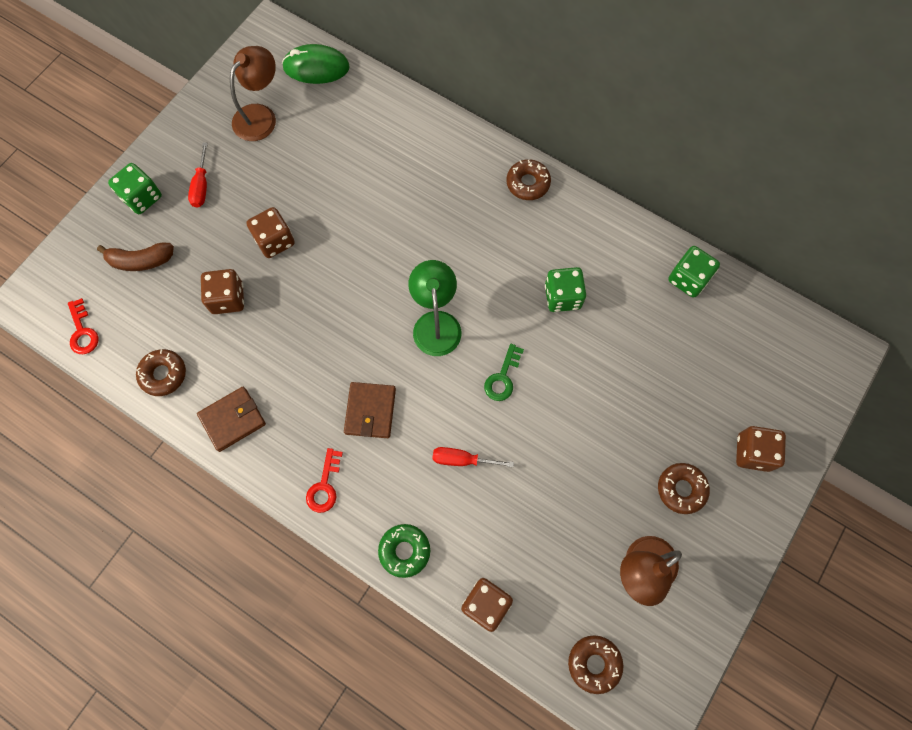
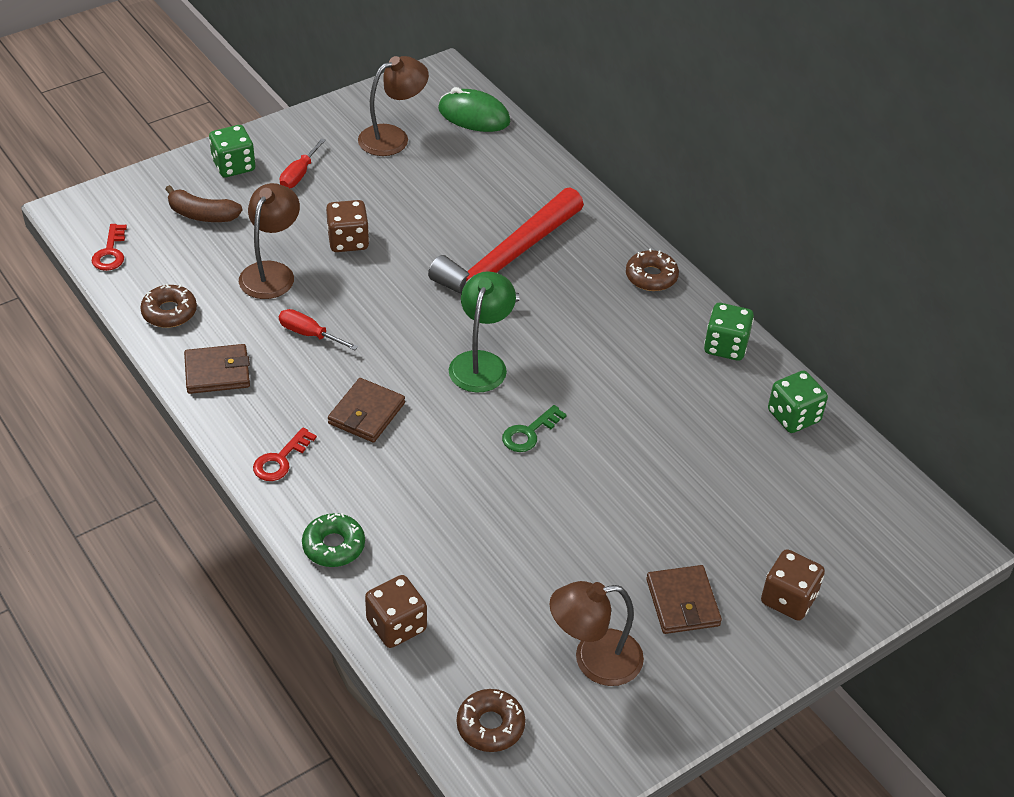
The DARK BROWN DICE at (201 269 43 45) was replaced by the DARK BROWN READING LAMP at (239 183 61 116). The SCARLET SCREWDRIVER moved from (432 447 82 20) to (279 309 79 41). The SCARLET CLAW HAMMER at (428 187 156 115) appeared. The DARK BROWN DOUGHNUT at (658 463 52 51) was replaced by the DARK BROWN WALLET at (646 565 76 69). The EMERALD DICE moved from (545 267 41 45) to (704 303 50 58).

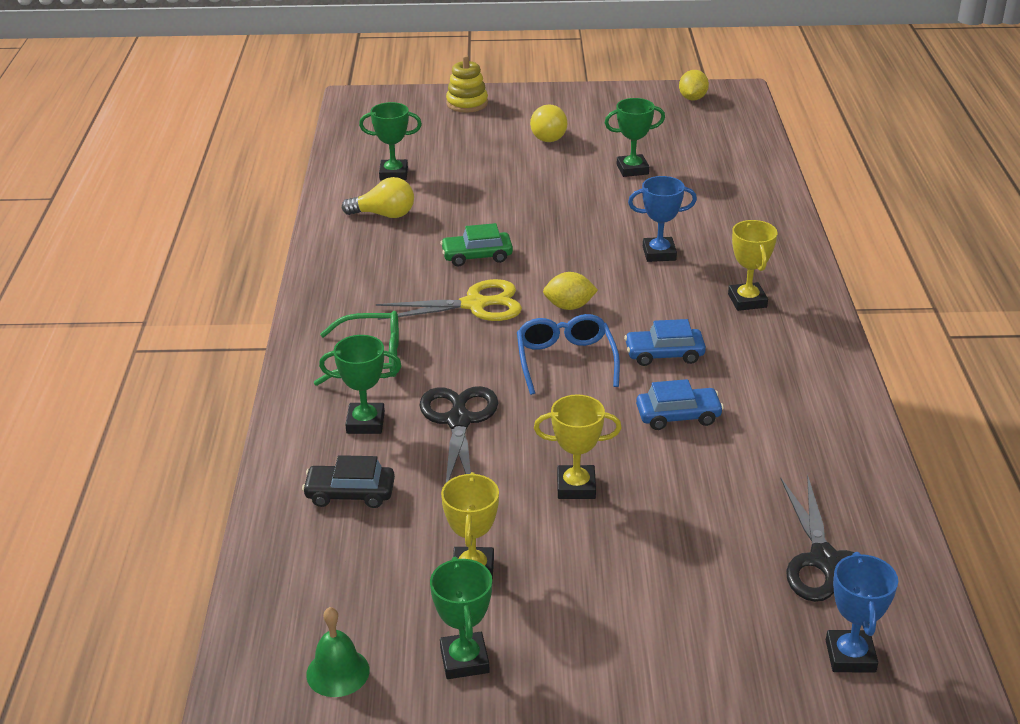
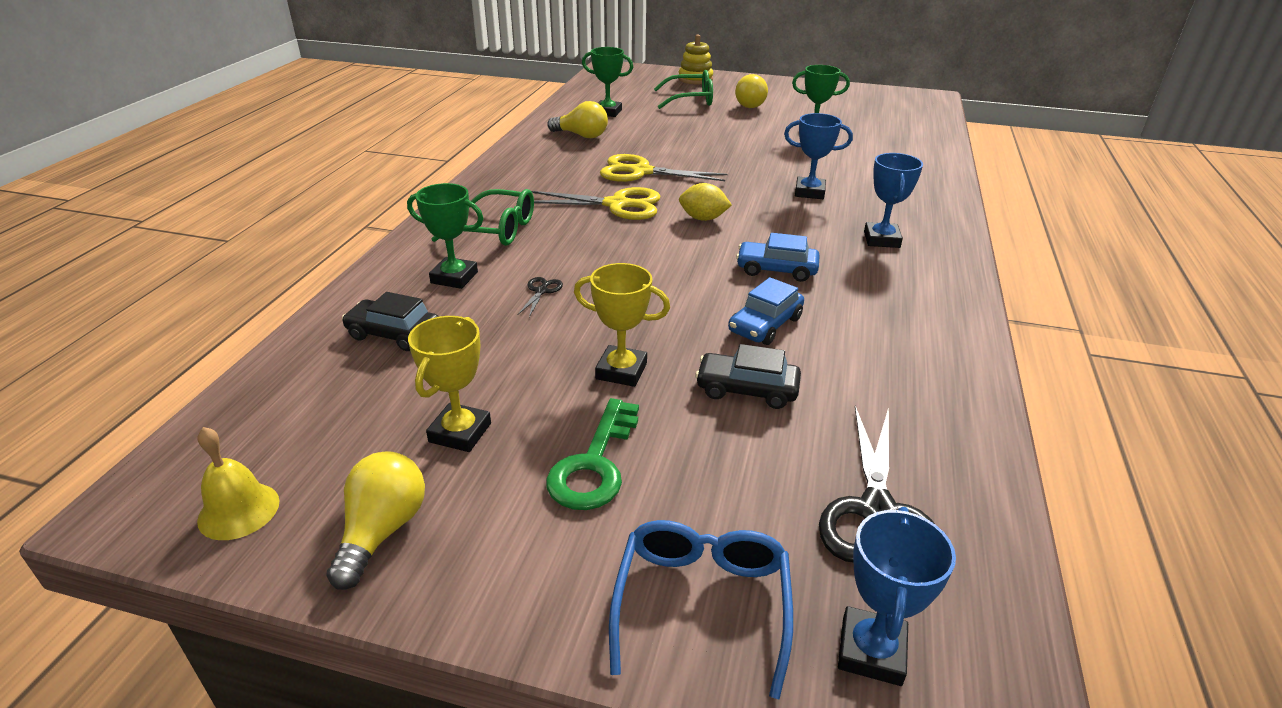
The EMERALD HAND BELL at (306 607 64 90) became the BRIGHT YELLOW HAND BELL at (197 427 82 113). The EMERALD TROPHY at (430 556 62 123) was replaced by the BRIGHT YELLOW LIGHTBULB at (326 451 99 139). The JET-BLACK SHEARS at (419 386 79 97) changed to 0.44 times the size. The EMERALD KEY at (546 398 93 112) appeared. The EMERALD AUTOMOBILE at (440 223 73 43) was replaced by the BRIGHT YELLOW SHEARS at (600 154 128 28). The COBALT SPECTACLES moved from (517 314 103 81) to (609 520 184 179). The EMERALD SPECTACLES at (654 70 59 39) appeared. The JET-BLACK AUTOMOBILE at (695 344 106 65) appeared. The COBALT AUTOMOBILE at (636 379 88 51) turned 120 degrees clockwise. The BRIGHT YELLOW TROPHY at (728 220 49 91) became the COBALT TROPHY at (864 153 59 95). The BRIGHT YELLOW LEMON at (679 70 30 30) disappeared.

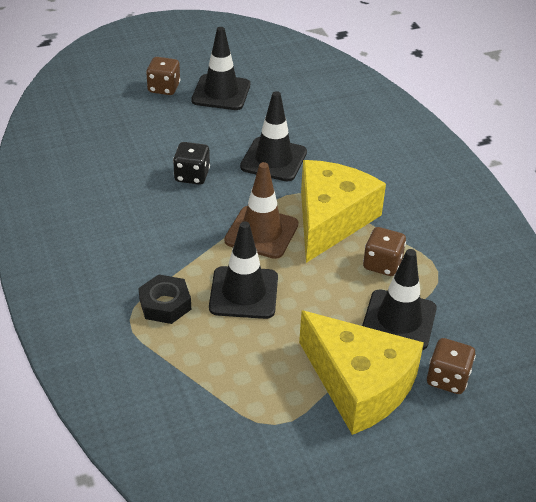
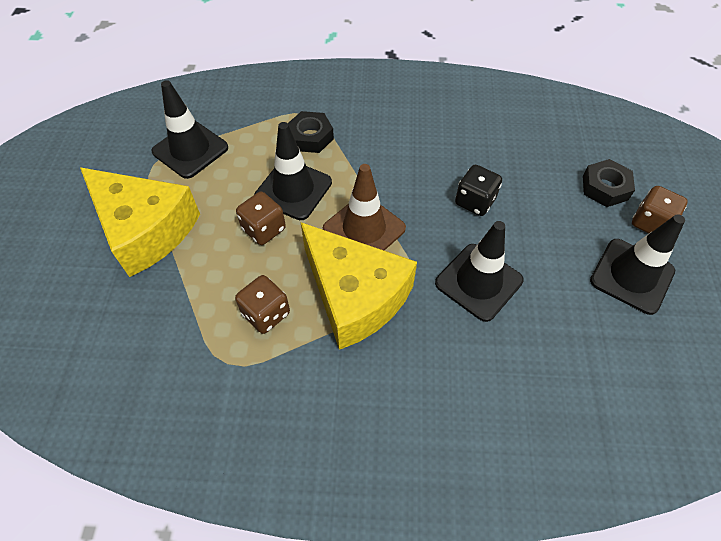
The BRIGHT YELLOW CHEESE WEDGE at (299 310 125 125) turned 120 degrees counterclockwise. The JET-BLACK SAFETY CONE moved from (362 249 75 101) to (152 80 76 99). The DARK BROWN DICE moved from (427 338 49 56) to (236 192 50 53). The JET-BLACK NUT at (583 159 52 48) appeared.

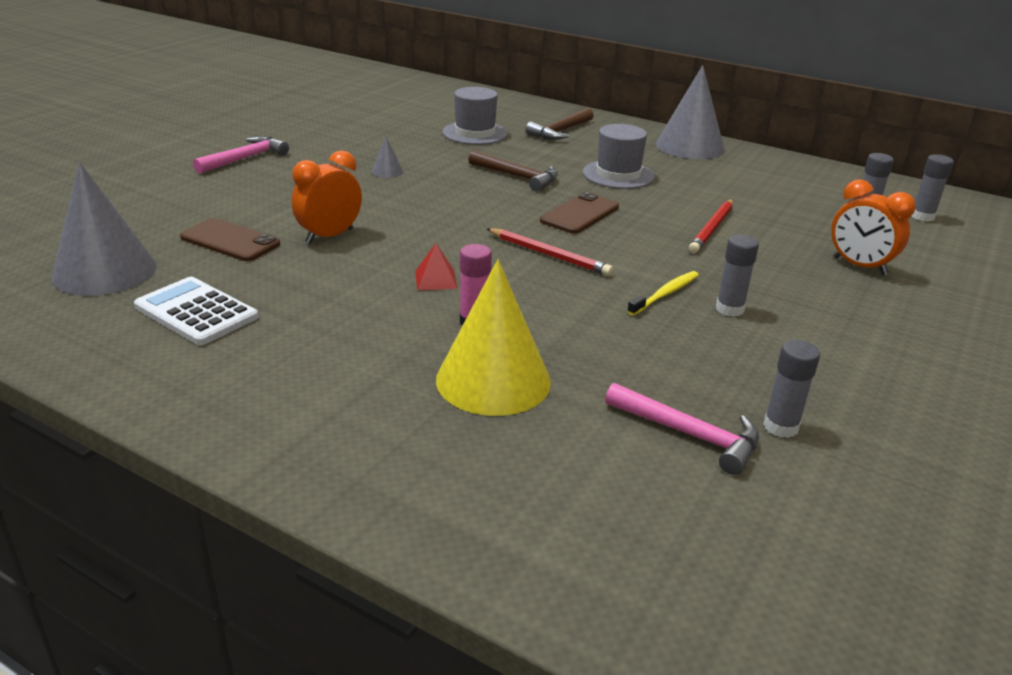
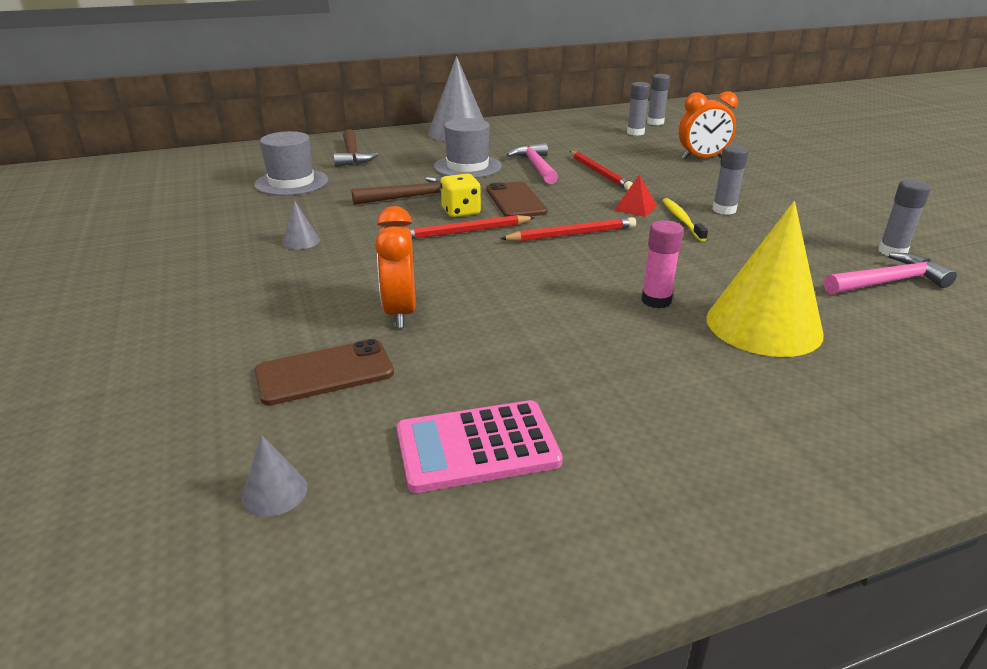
The GRAY SOLID CONE at (51 162 106 134) changed to 0.41 times the size. The PURE WHITE POCKET CALCULATOR at (134 277 124 68) became the ROSY POCKET CALCULATOR at (397 400 166 93). The SCARLET LEAD PENCIL at (410 215 125 25) appeared. The BRIGHT YELLOW DICE at (440 174 41 43) appeared. The ROSY CLAW HAMMER moved from (193 136 96 38) to (506 143 52 41). The SCARLET PYRAMID SHAPE moved from (415 243 43 47) to (614 175 43 42).

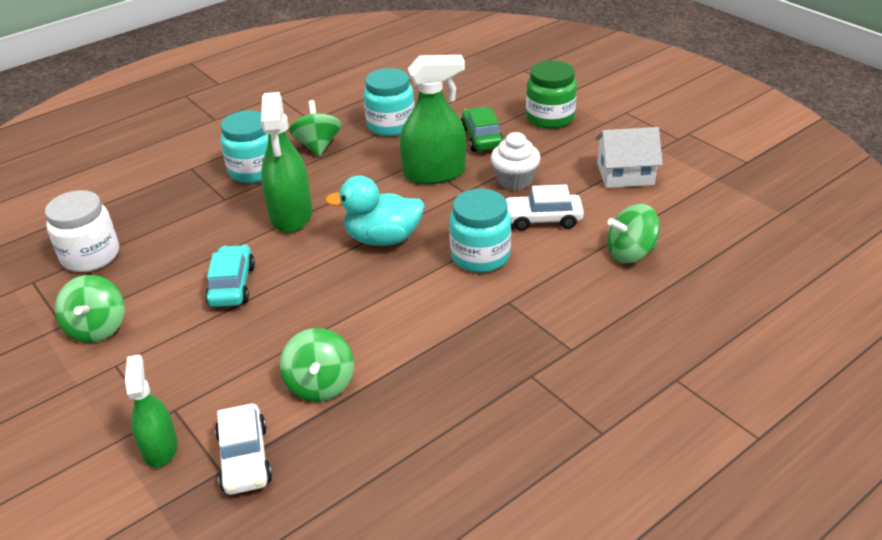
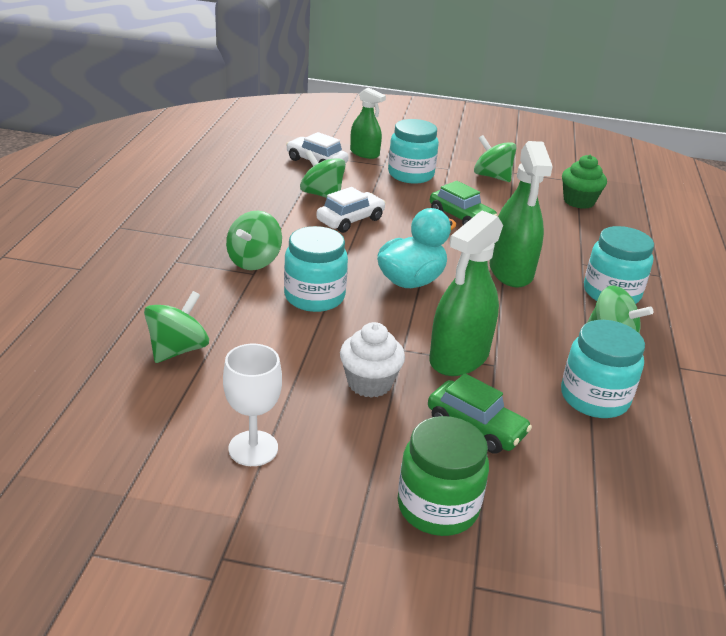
The PURE WHITE HOUSE at (595 127 68 61) was replaced by the PURE WHITE WINE GLASS at (223 344 59 122). The EMERALD TOY TOP at (226 211 56 59) appeared. The PURE WHITE AUTOMOBILE moved from (506 185 78 46) to (316 187 70 46). The TURQUOISE PRESERVE JAR at (388 119 51 65) appeared. The TURQUOISE AUTOMOBILE at (205 245 50 62) became the EMERALD AUTOMOBILE at (430 181 68 44). The EMERALD SPRAYER at (261 92 51 141) turned 135 degrees counterclockwise. The PURE WHITE PRESERVE JAR at (45 190 74 82) was replaced by the EMERALD MUFFIN at (562 155 45 54).

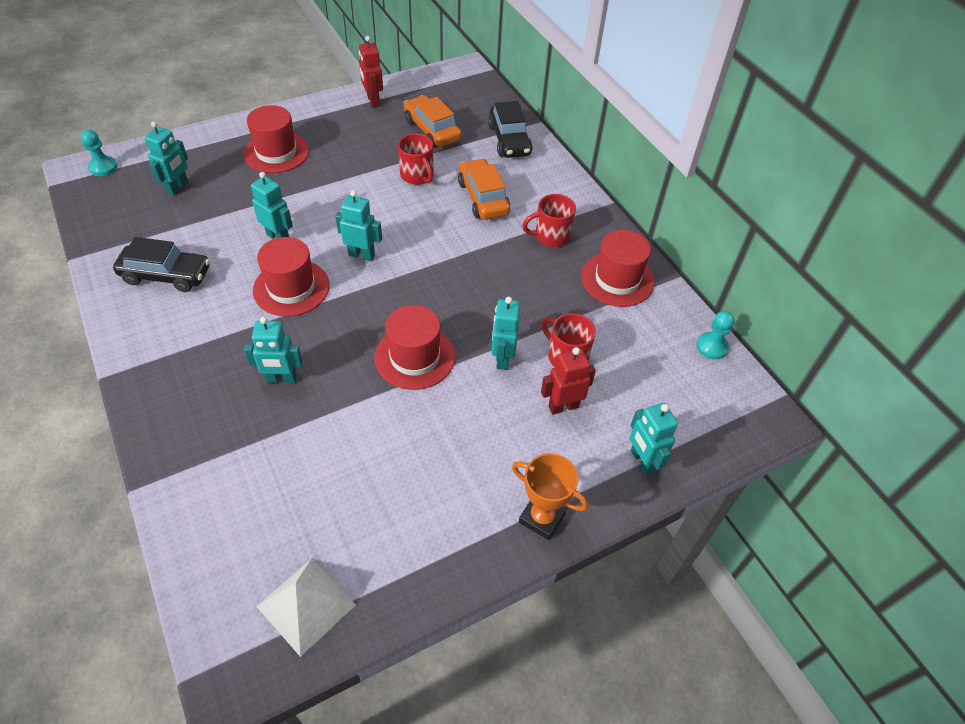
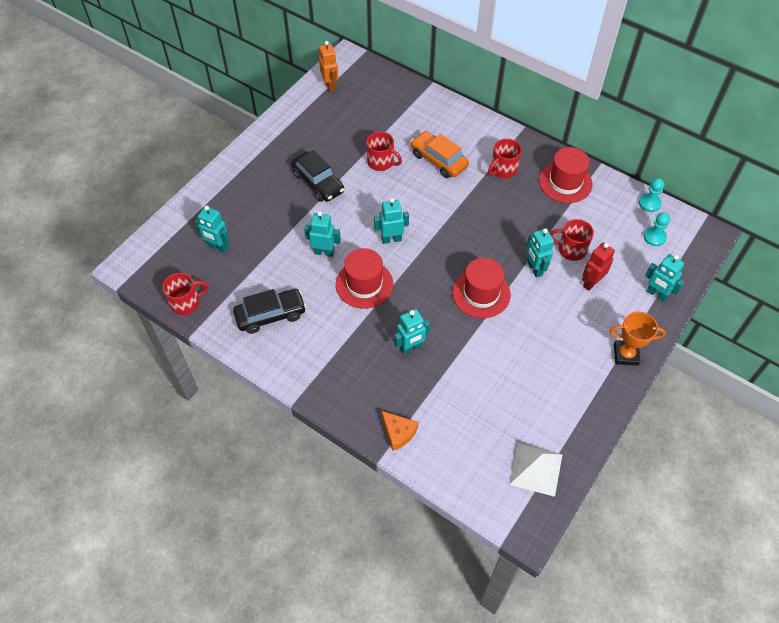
The SCARLET COFFEE MUG at (162 273 47 42) appeared. The TURQUOISE ROBOT FIGURE at (144 121 45 75) turned 120 degrees clockwise. The JET-BLACK AUTOMOBILE moved from (488 101 45 57) to (291 150 53 52). The ORANGE-COLOURED ROBOT FIGURE at (319 41 19 51) appeared. The ORANGE-COLOURED CHEESE WEDGE at (382 411 36 40) appeared. The TURQUOISE CHESS PAWN moved from (81 130 36 46) to (643 212 27 34). The SCARLET HAT at (243 105 66 68) disappeared. The SCARLET ROBOT FIGURE at (359 36 24 71) disappeared. The ORANGE-COLOURED AUTOMOBILE at (404 95 58 53) disappeared.

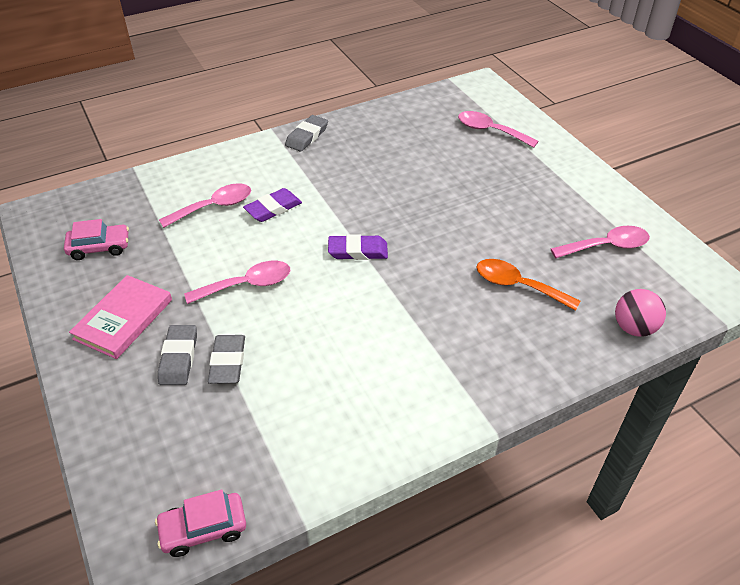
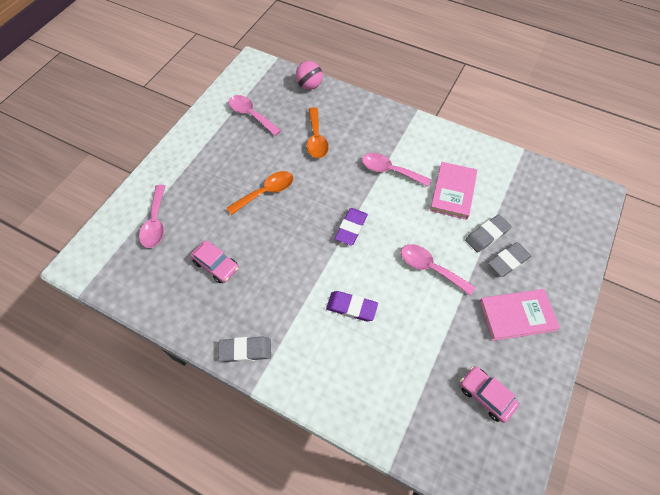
The ROSY AUTOMOBILE moved from (155 489 91 68) to (190 241 49 42). The ORANGE-COLOURED TEASPOON at (227 171 66 44) appeared. The PURPLE GUM ERASER at (328 234 60 26) turned 60 degrees clockwise. The ROSY TEASPOON moved from (159 183 92 45) to (362 153 69 34). The ROSY HARDCOVER at (430 162 47 58) appeared.

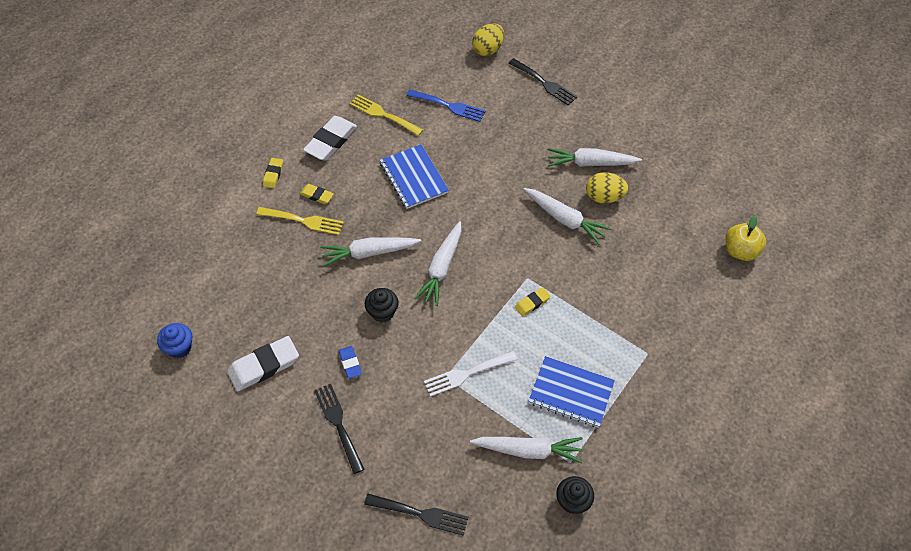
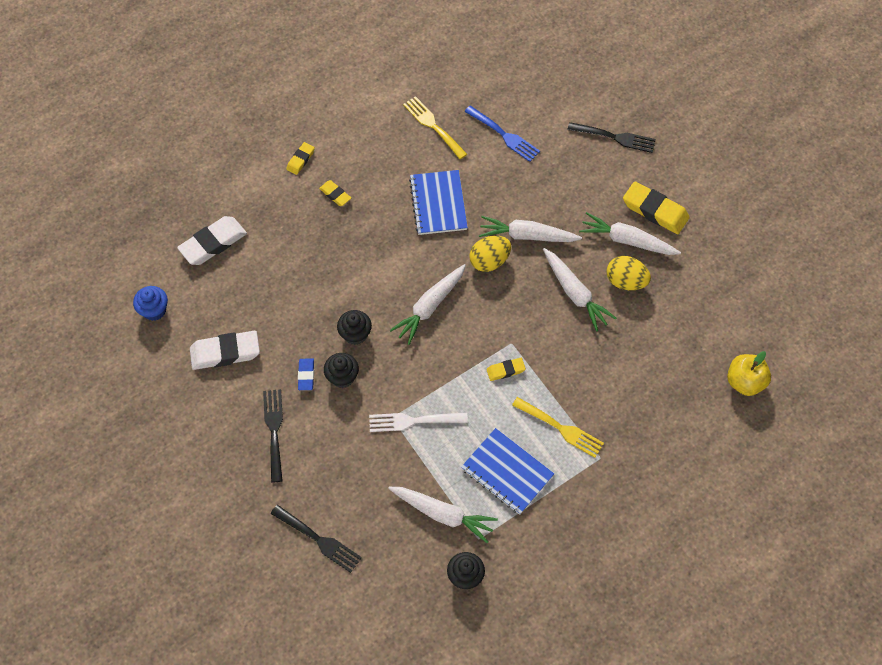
The PURE WHITE GUM ERASER moved from (303 116 54 45) to (177 216 70 49). The JET-BLACK MUFFIN at (324 353 35 35) appeared. The BRIGHT YELLOW EGG SHAPE moved from (472 23 32 33) to (469 236 42 36). The PURE WHITE CARROT moved from (320 237 101 30) to (479 216 103 26). The BRIGHT YELLOW TABLE FORK moved from (256 207 88 28) to (512 397 92 61). The JET-BLACK TABLE FORK at (509 58 68 47) turned 45 degrees counterclockwise. The BRIGHT YELLOW GUM ERASER at (623 181 67 53) appeared.

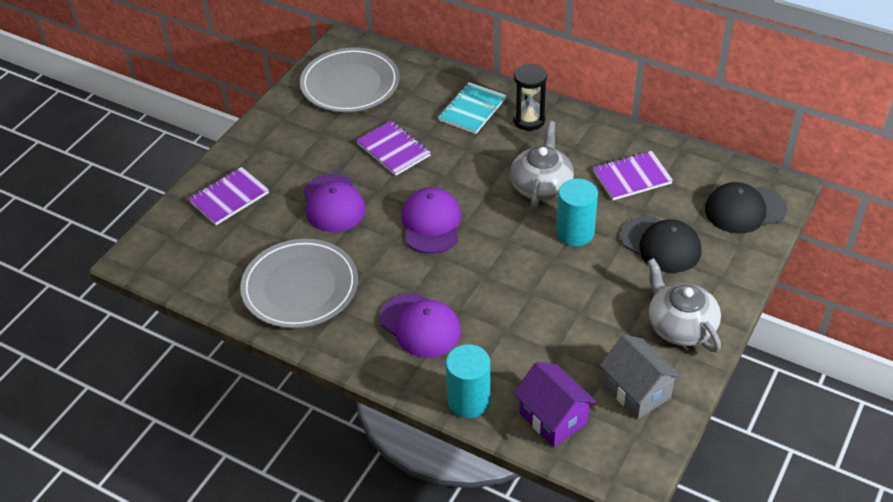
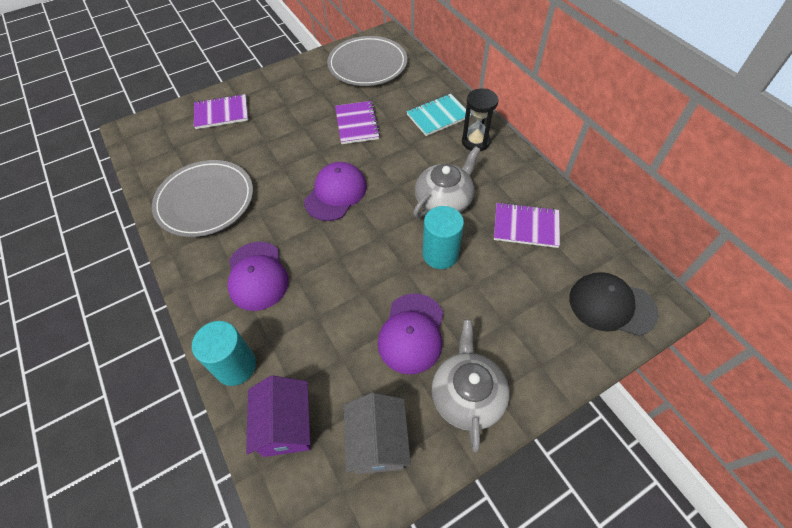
The PURPLE BASEBALL CAP moved from (303 174 63 58) to (377 293 67 81). The JET-BLACK BASEBALL CAP at (621 216 81 57) disappeared.

